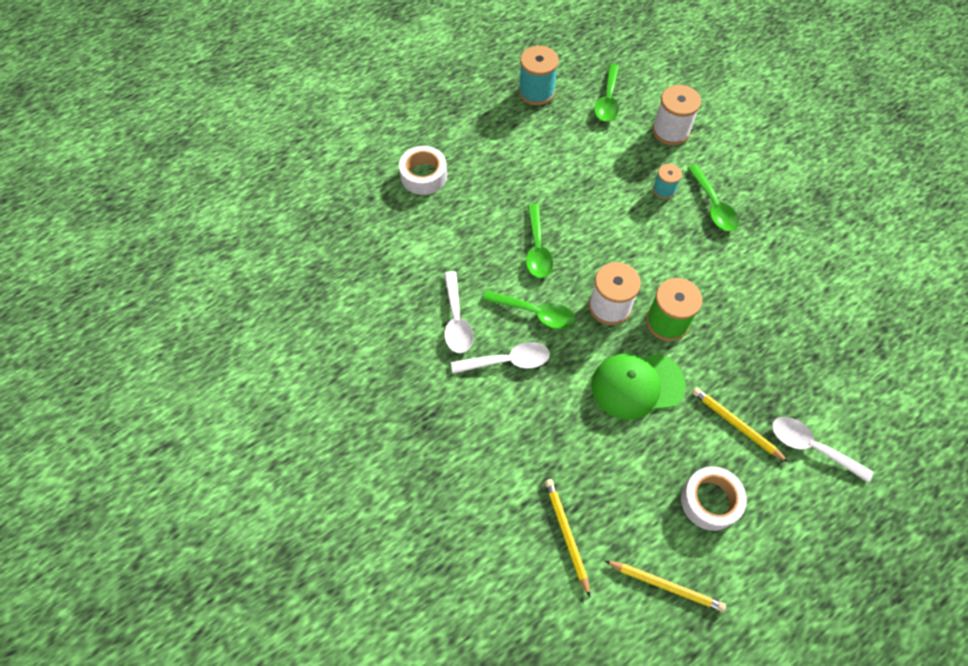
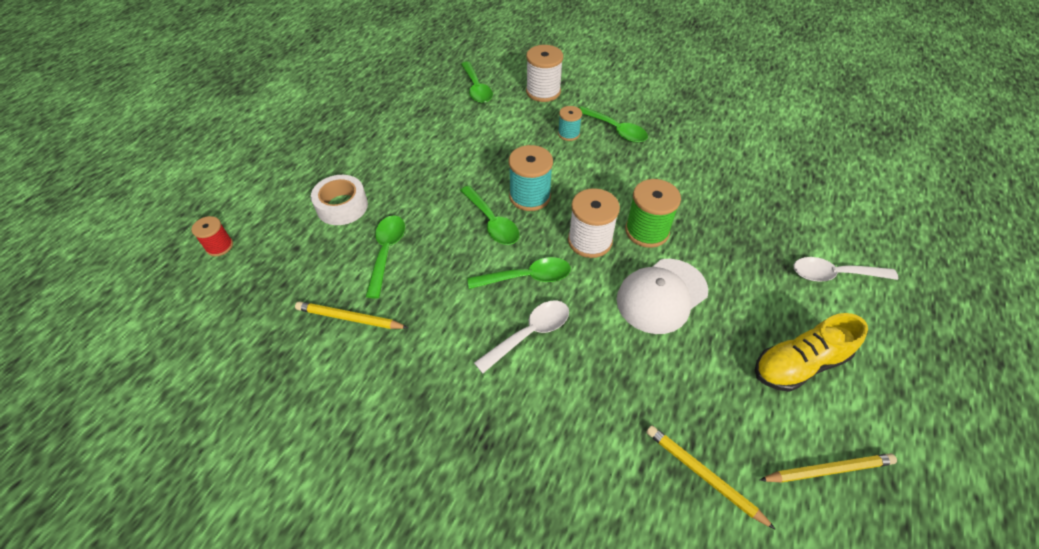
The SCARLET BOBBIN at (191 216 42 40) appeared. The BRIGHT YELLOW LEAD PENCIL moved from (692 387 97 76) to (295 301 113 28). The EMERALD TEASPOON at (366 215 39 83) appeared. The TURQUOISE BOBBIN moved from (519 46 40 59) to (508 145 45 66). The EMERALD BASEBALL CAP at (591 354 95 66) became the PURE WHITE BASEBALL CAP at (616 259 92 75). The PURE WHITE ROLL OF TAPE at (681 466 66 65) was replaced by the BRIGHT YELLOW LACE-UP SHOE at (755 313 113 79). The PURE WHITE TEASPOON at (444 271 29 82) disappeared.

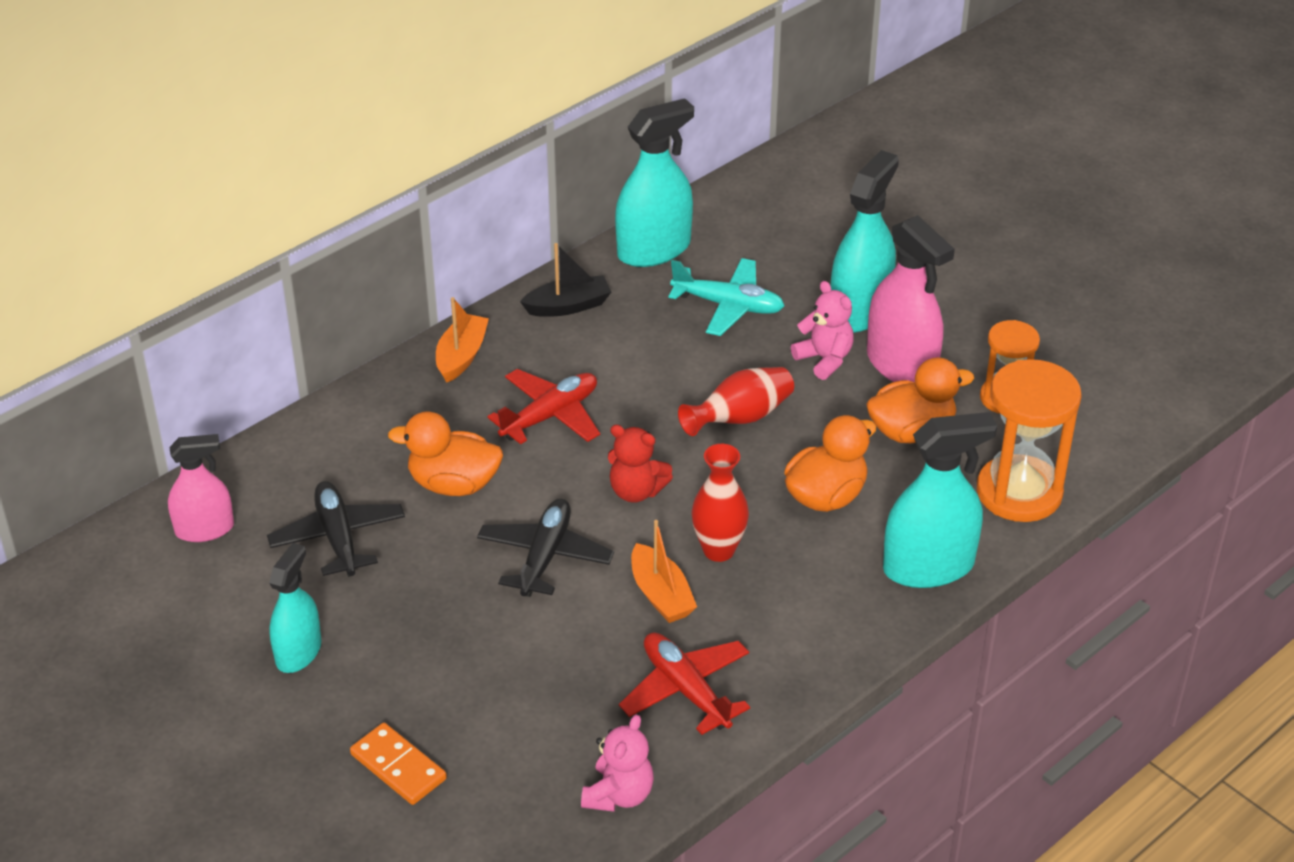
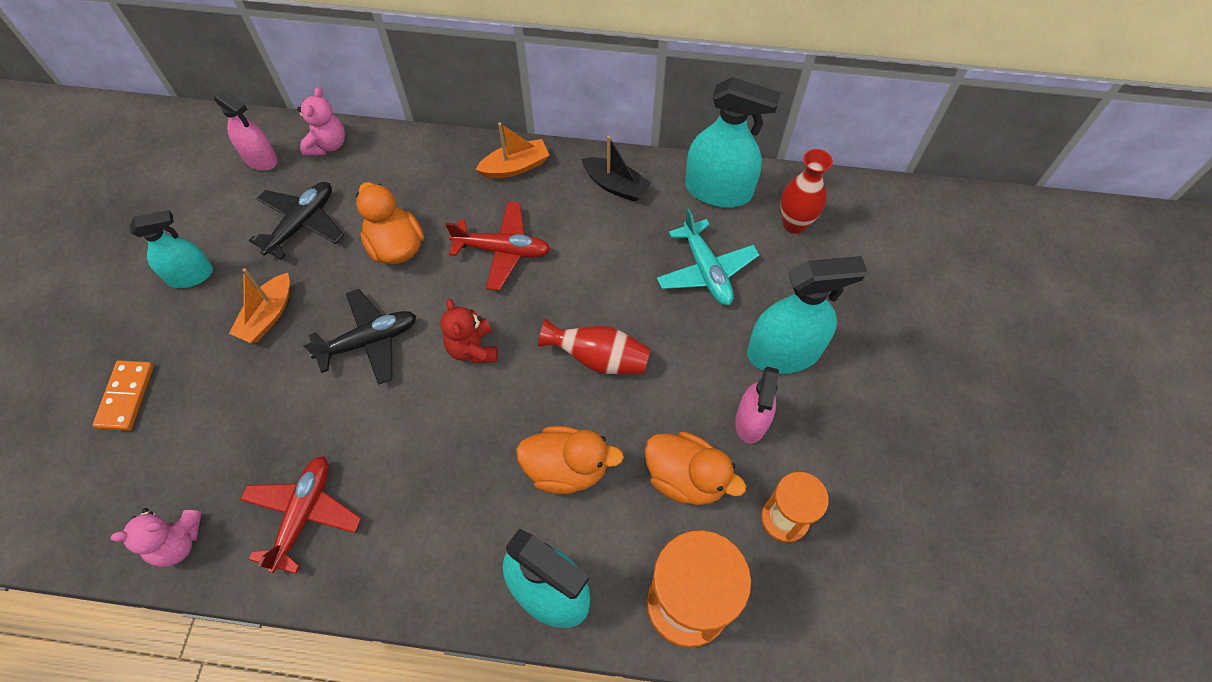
The ORANGE-COLOURED TOY BOAT moved from (631 520 66 103) to (229 268 61 75). The ROSY TEDDY moved from (791 281 63 99) to (297 87 48 69). The ROSY SPRAYER at (867 215 88 167) changed to 0.63 times the size. The SCARLET TALL VASE moved from (691 444 58 118) to (781 149 52 85).

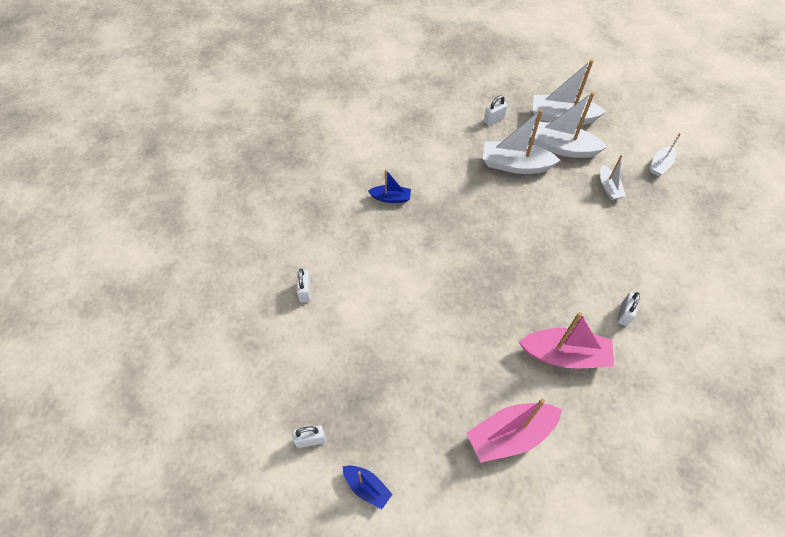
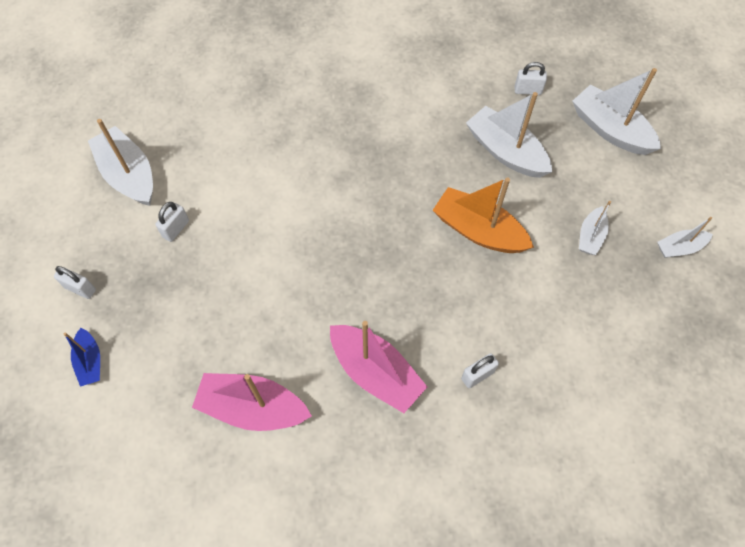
The PURE WHITE TOY BOAT moved from (530 92 77 66) to (88 119 65 87). The PURE WHITE SMALL LOCK moved from (297 268 14 34) to (155 202 34 40). The ORANGE-COLOURED TOY BOAT at (433 177 101 76) appeared. The COBALT TOY BOAT at (368 169 43 34) disappeared.

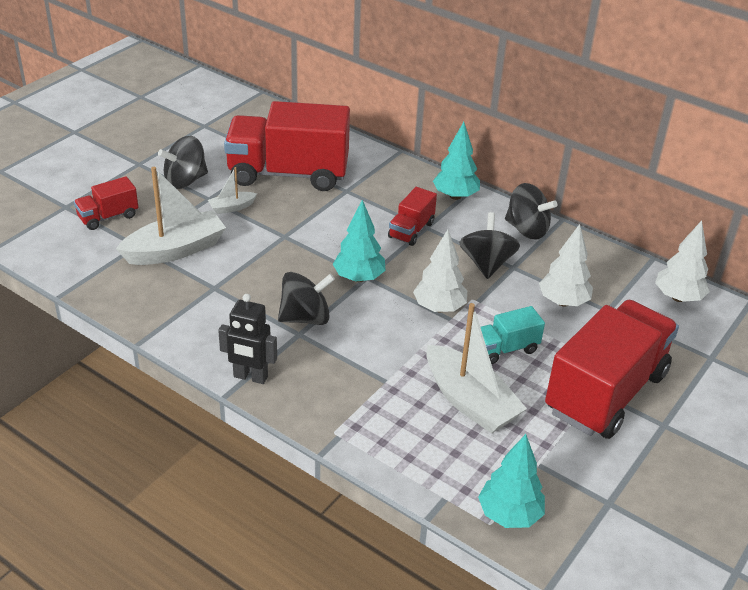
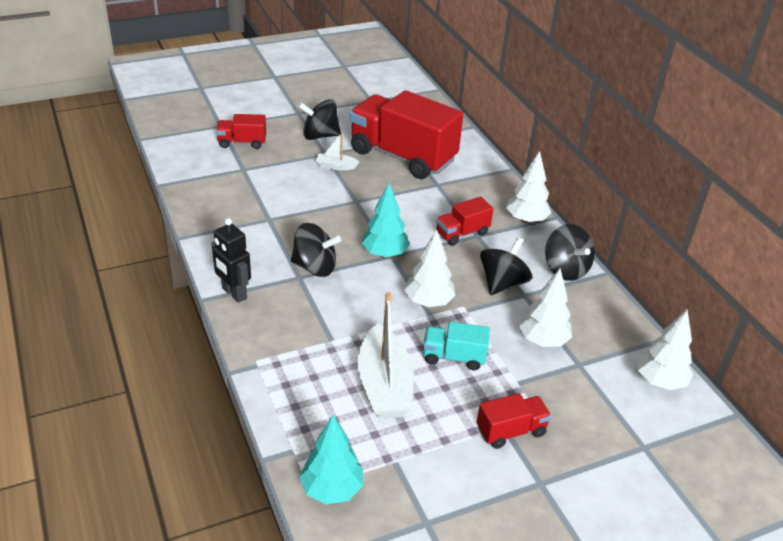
The SCARLET TOY TRUCK at (545 300 134 139) changed to 0.46 times the size. The TURQUOISE FIR TREE at (433 122 47 78) became the PURE WHITE FIR TREE at (506 151 45 73). The PURE WHITE TOY BOAT at (116 167 110 98) disappeared.

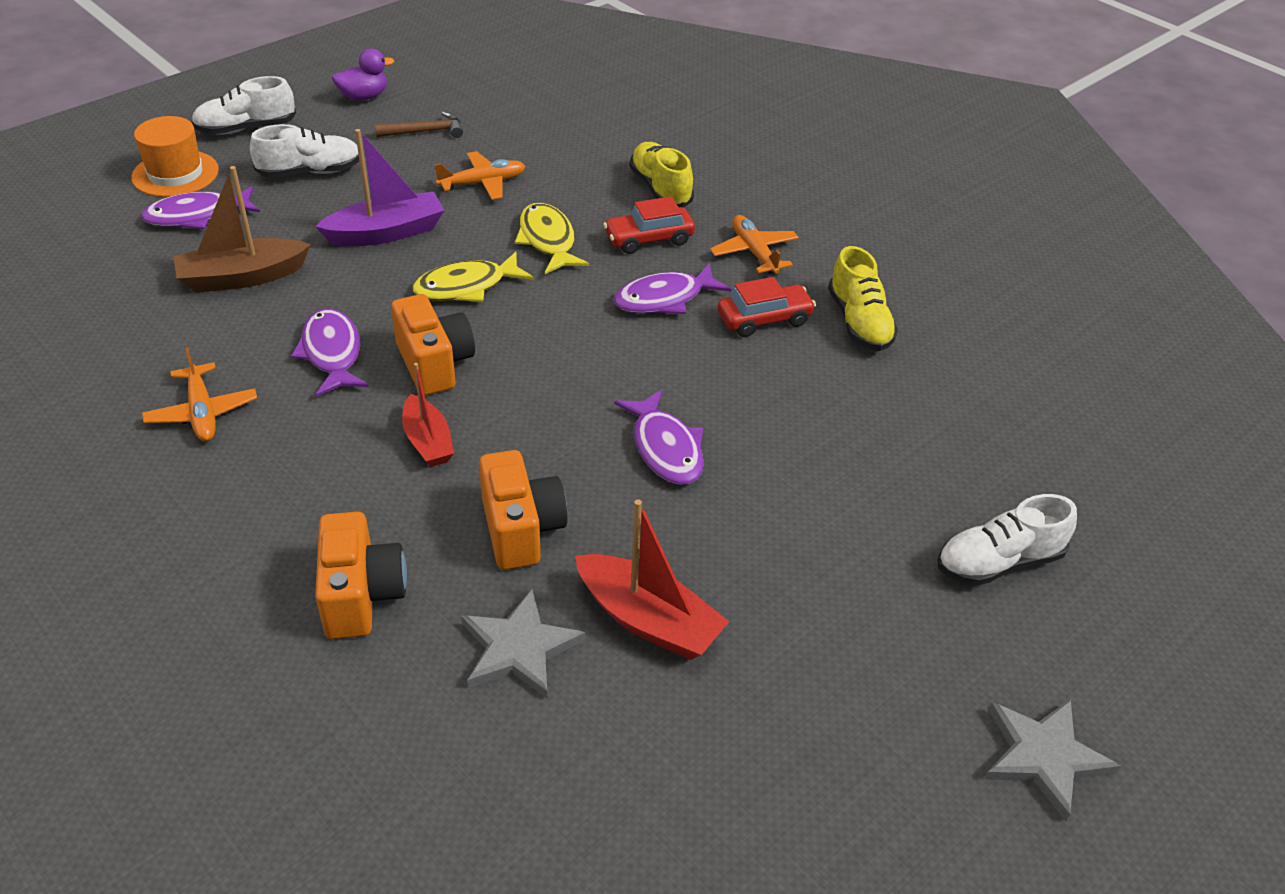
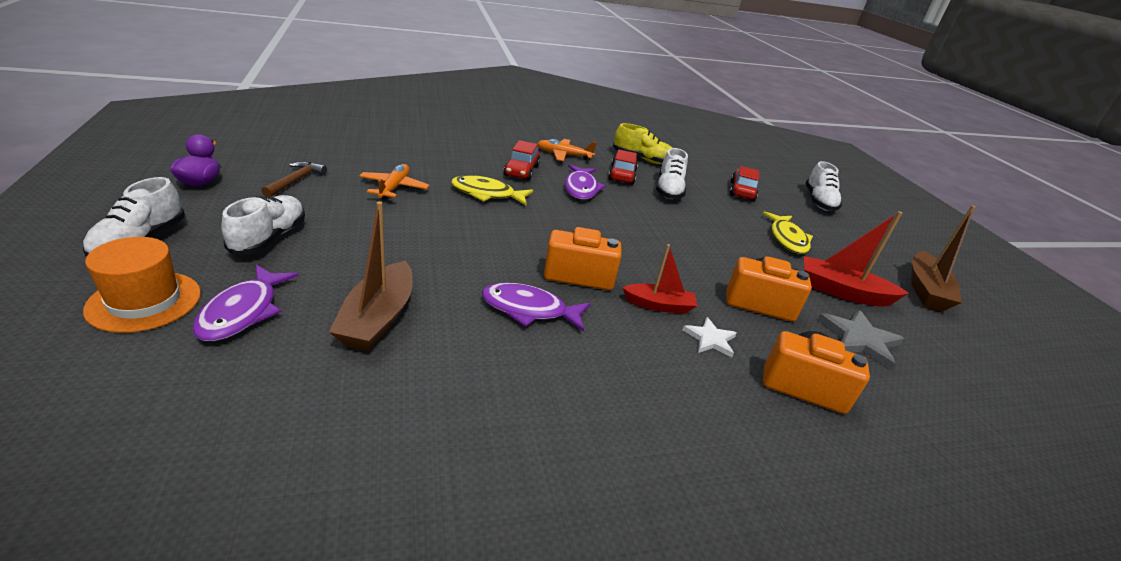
The PURE WHITE LACE-UP SHOE at (656 148 32 51) appeared. The PURE WHITE STAR SHAPE at (683 317 54 40) appeared. The SCARLET AUTOMOBILE at (730 166 29 35) appeared. The BRIGHT YELLOW TOY FISH moved from (412 252 122 50) to (763 211 50 43). The SCARLET TOY BOAT at (575 499 154 161) turned 135 degrees counterclockwise. The DARK BROWN TOY BOAT at (911 206 65 105) appeared. The ORANGE-COLOURED AEROPLANE at (142 347 115 94) disappeared. The PURPLE TOY BOAT at (315 129 130 117) disappeared. The PURPLE TOY FISH at (614 389 90 96) disappeared. The BRIGHT YELLOW LACE-UP SHOE at (629 142 65 66) disappeared. The GRAY STAR SHAPE at (985 699 136 122) disappeared.

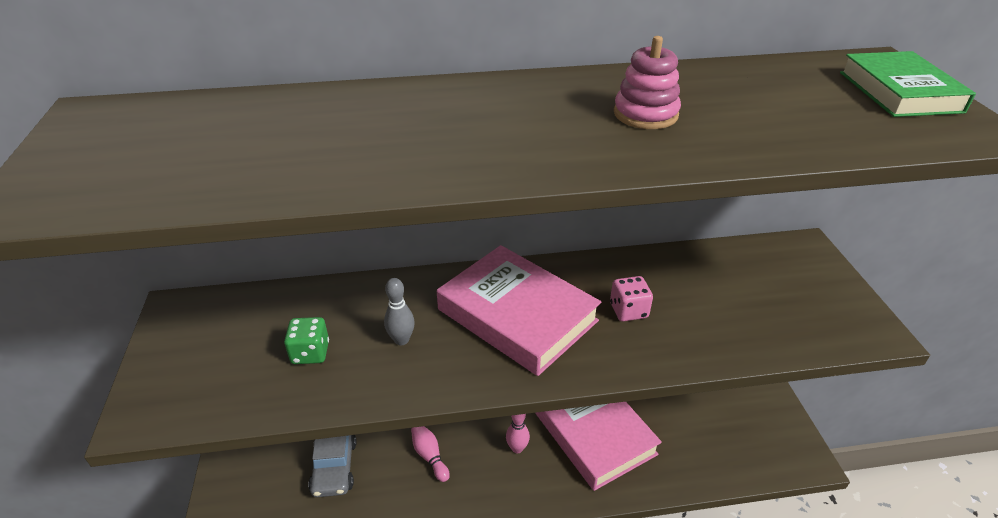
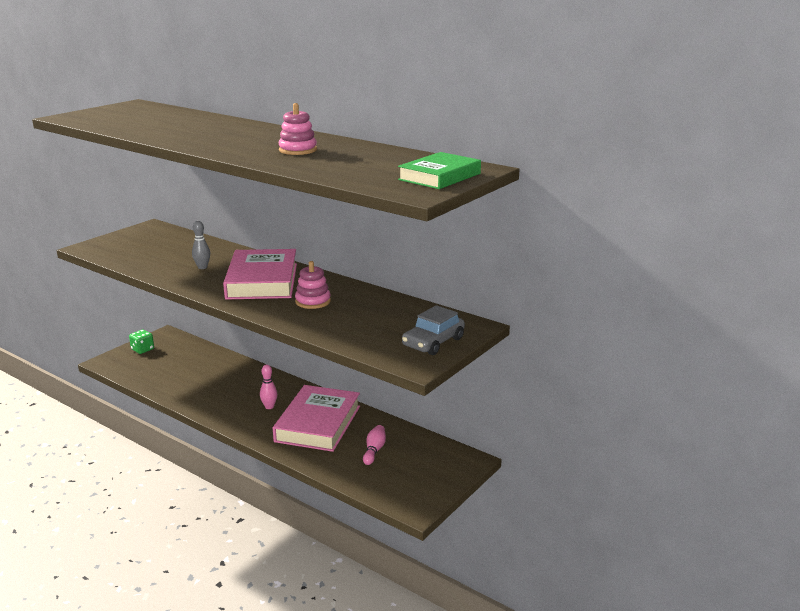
The EMERALD DICE moved from (284 317 45 47) to (129 330 25 24). The ROSY DICE at (610 276 43 46) was replaced by the ROSY STACKING RINGS at (295 261 36 48). The ROSY BOWLING PIN moved from (411 426 39 56) to (363 425 23 40). The GRAY AUTOMOBILE moved from (308 435 49 62) to (402 305 63 50).

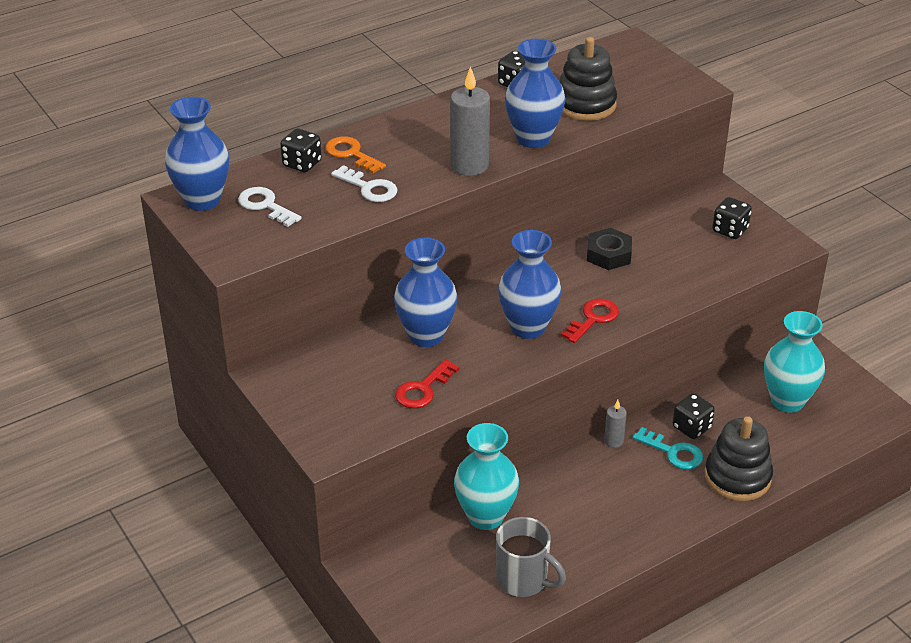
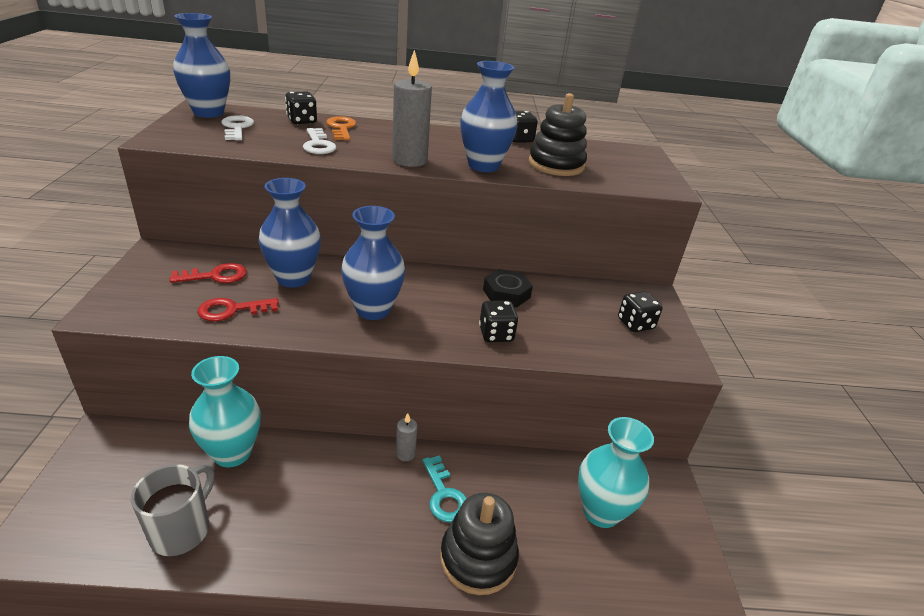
The GRAY COFFEE MUG at (496 517 70 80) turned 135 degrees counterclockwise. The SCARLET KEY moved from (561 298 58 45) to (169 263 78 20). The JET-BLACK DICE moved from (673 393 42 46) to (479 301 39 41).

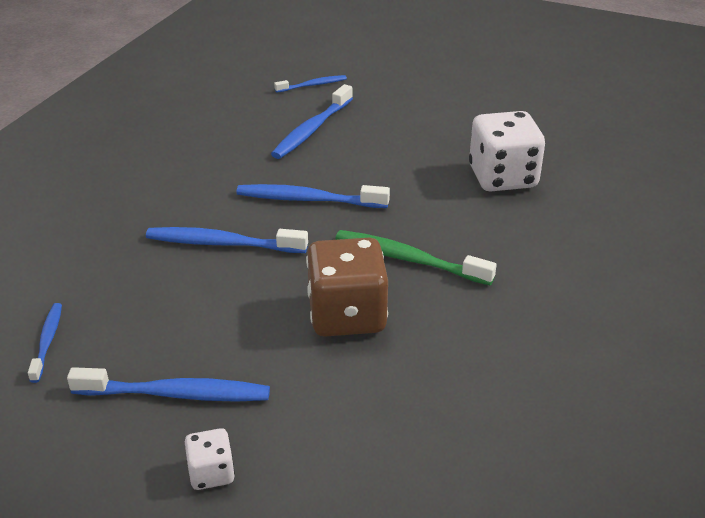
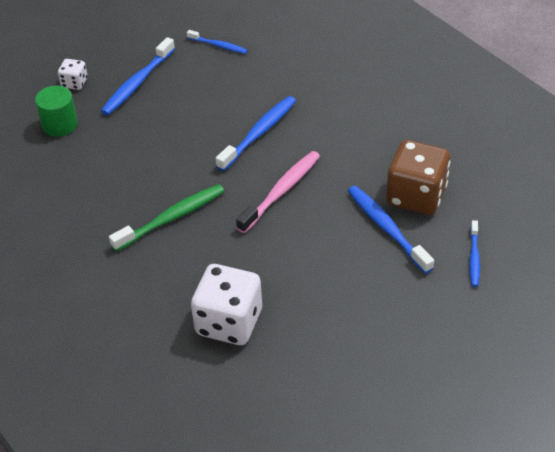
The EMERALD CYLINDER SHAPE at (35 86 43 51) appeared. The COBALT TOOTHBRUSH at (236 184 154 24) became the ROSY TOOTHBRUSH at (236 151 84 82). The DARK BROWN DICE moved from (306 238 82 99) to (386 140 64 75).

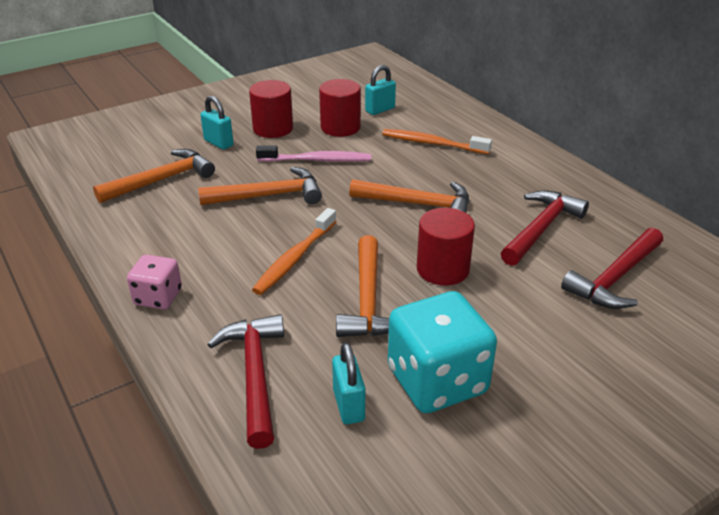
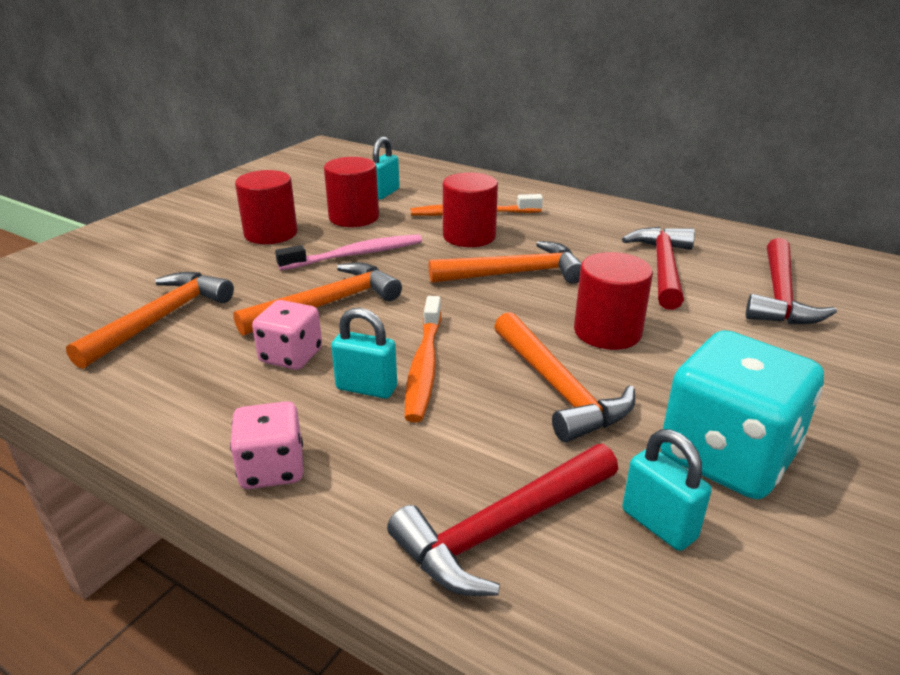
The ROSY DICE at (252 300 70 70) appeared. The TURQUOISE SMALL LOCK moved from (200 96 34 54) to (331 308 66 90). The SCARLET CLAW HAMMER at (207 314 77 135) turned 90 degrees counterclockwise. The SCARLET CYLINDER SHAPE at (443 172 55 75) appeared.

